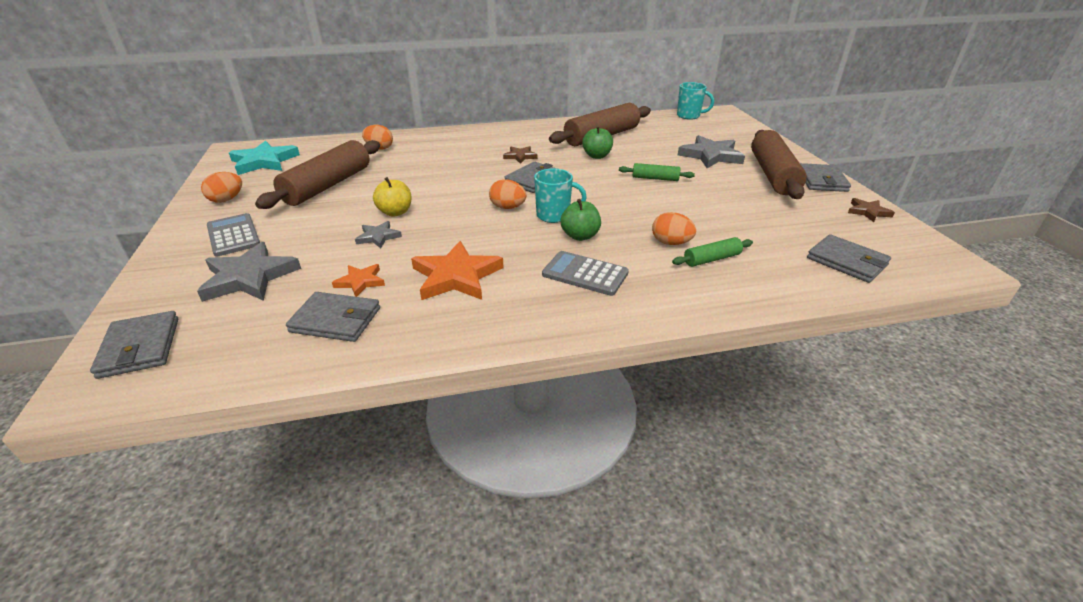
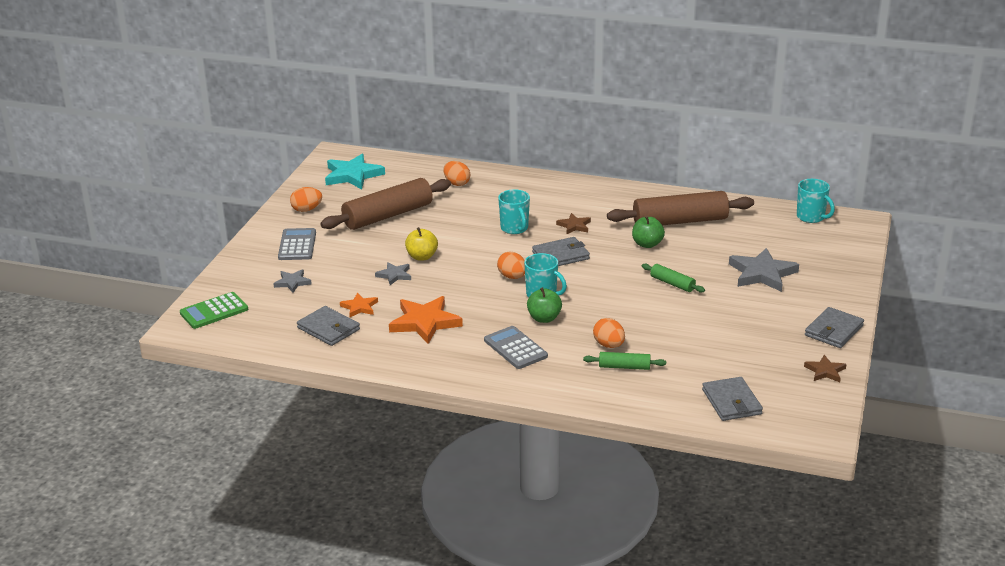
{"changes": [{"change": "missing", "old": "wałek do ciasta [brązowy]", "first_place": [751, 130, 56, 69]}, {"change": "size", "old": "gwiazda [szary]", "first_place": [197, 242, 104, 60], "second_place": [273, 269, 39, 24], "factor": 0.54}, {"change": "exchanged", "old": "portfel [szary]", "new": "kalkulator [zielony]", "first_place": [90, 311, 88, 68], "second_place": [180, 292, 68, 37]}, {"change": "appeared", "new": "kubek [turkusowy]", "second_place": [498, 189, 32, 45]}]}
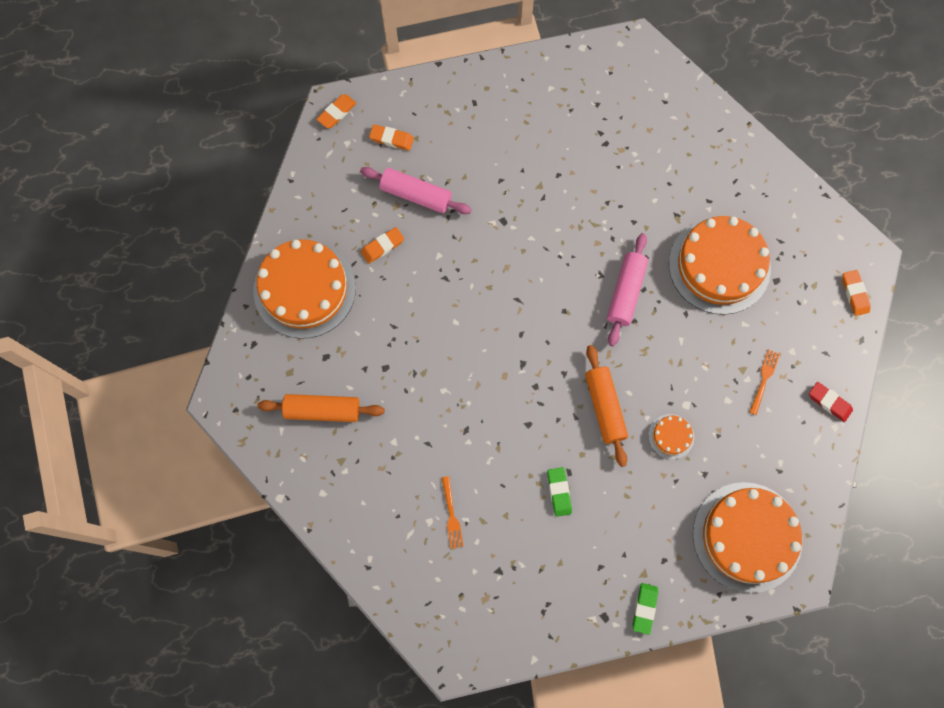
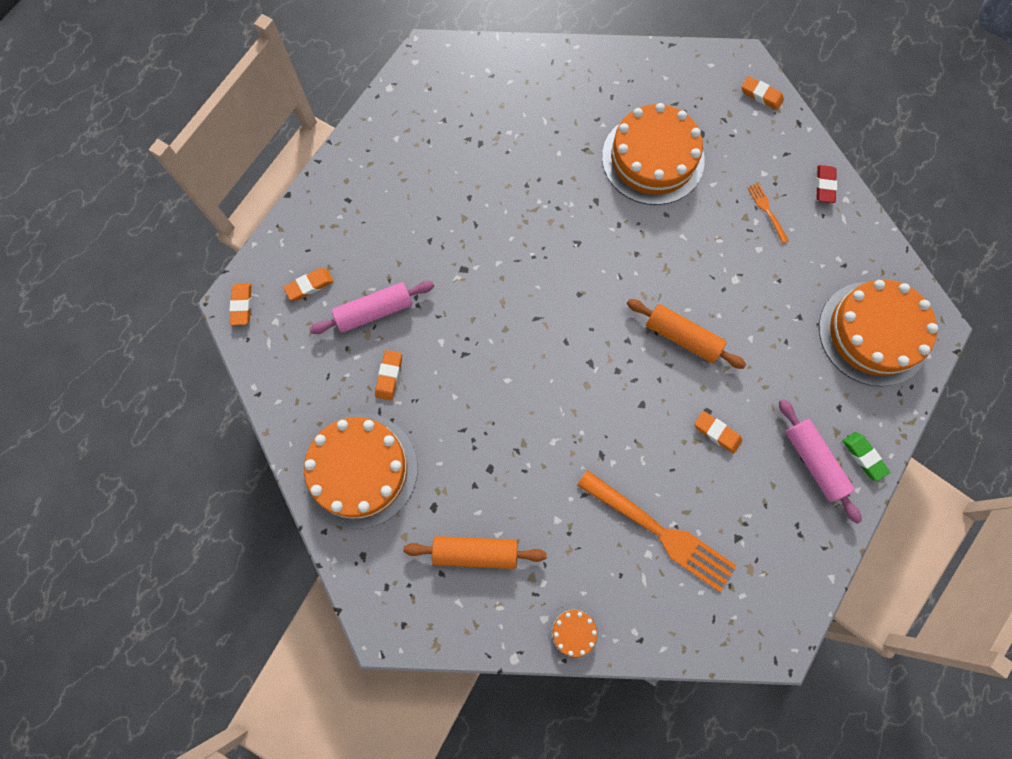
{"changes": [{"change": "relocated", "old": "wałek do ciasta [różowy]", "first_place": [607, 233, 41, 113], "second_place": [779, 399, 83, 125]}, {"change": "spun", "old": "gumka do mazania [czerwony]", "first_place": [809, 382, 44, 40], "second_place": [816, 165, 21, 38], "degrees": -75}, {"change": "spun", "old": "wałek do ciasta [pomarańczowy]", "first_place": [258, 394, 126, 28], "second_place": [403, 536, 144, 33], "degrees": 45}, {"change": "relocated", "old": "tort [pomarańczowy]", "first_place": [648, 414, 46, 45], "second_place": [548, 605, 52, 55]}, {"change": "colour", "old": "gumka do mazania [zielony]", "new": "gumka do mazania [pomarańczowy]", "first_place": [547, 467, 25, 50], "second_place": [694, 411, 49, 43]}, {"change": "size", "old": "widelec [pomarańczowy]", "first_place": [442, 476, 22, 73], "second_place": [577, 470, 160, 122], "factor": 2.23}]}
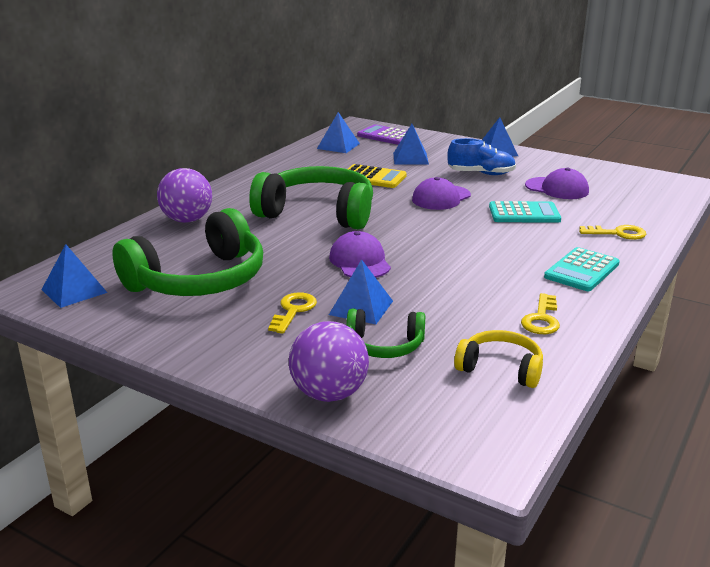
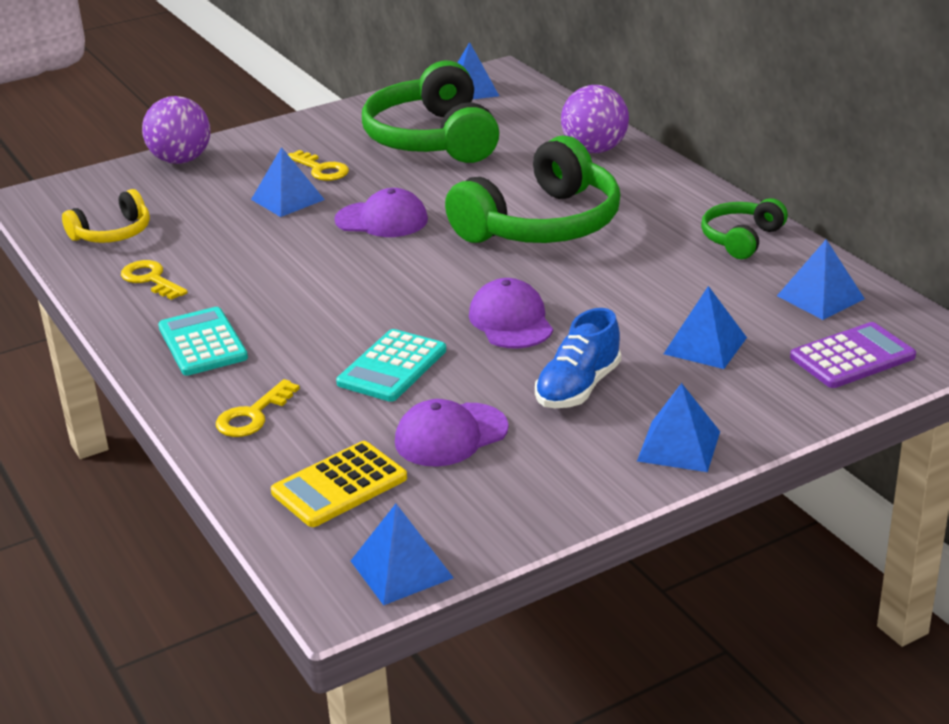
{"changes": [{"change": "relocated", "old": "kalkulator [żółty]", "first_place": [348, 164, 59, 24], "second_place": [271, 441, 136, 86]}, {"change": "relocated", "old": "słuchawki [zielony]", "first_place": [346, 309, 79, 49], "second_place": [701, 198, 87, 61]}, {"change": "appeared", "new": "piramida [niebieski]", "second_place": [351, 504, 103, 101]}]}
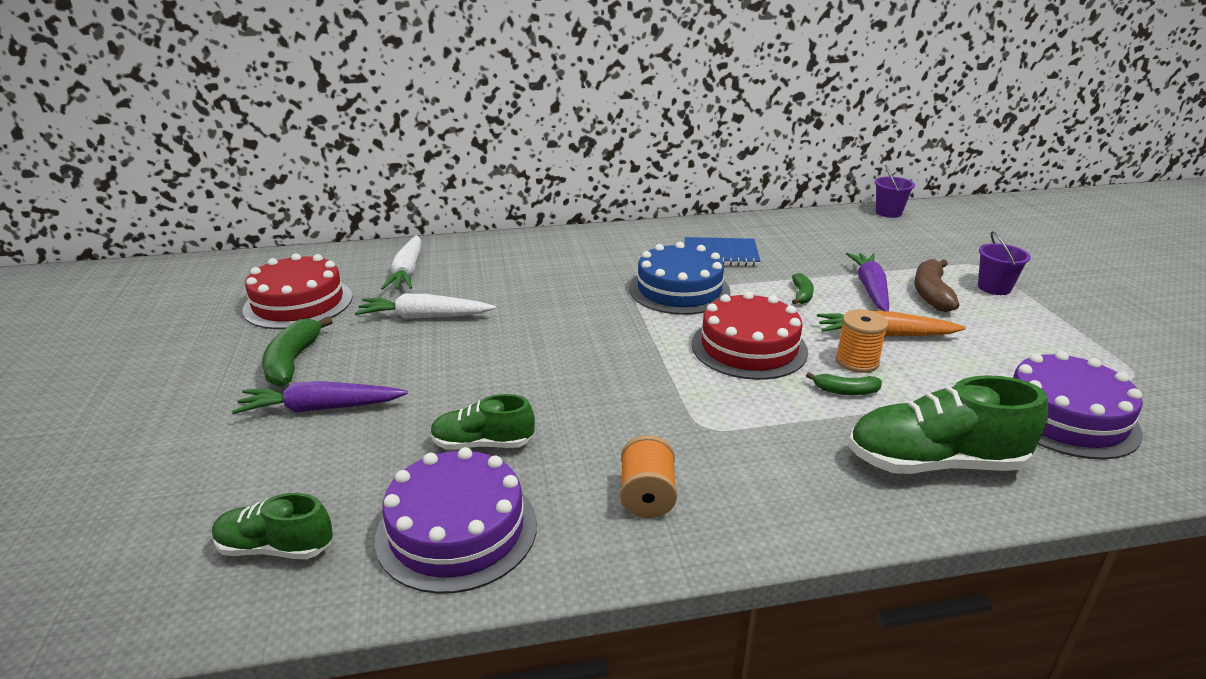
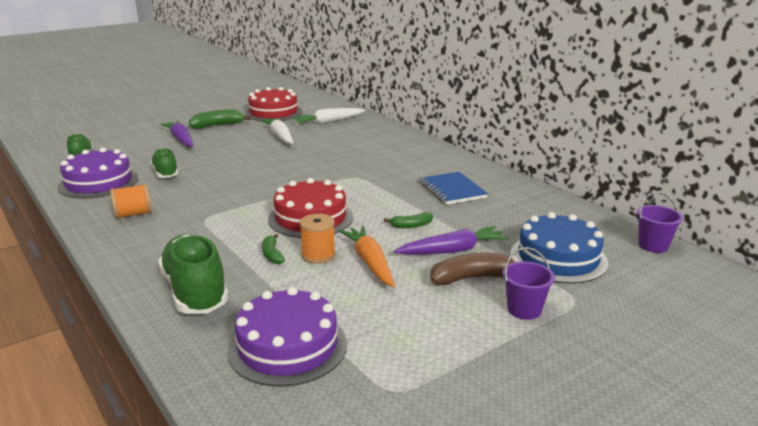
{"changes": [{"change": "relocated", "old": "tort [niebieski]", "first_place": [629, 242, 101, 73], "second_place": [510, 212, 98, 72]}]}
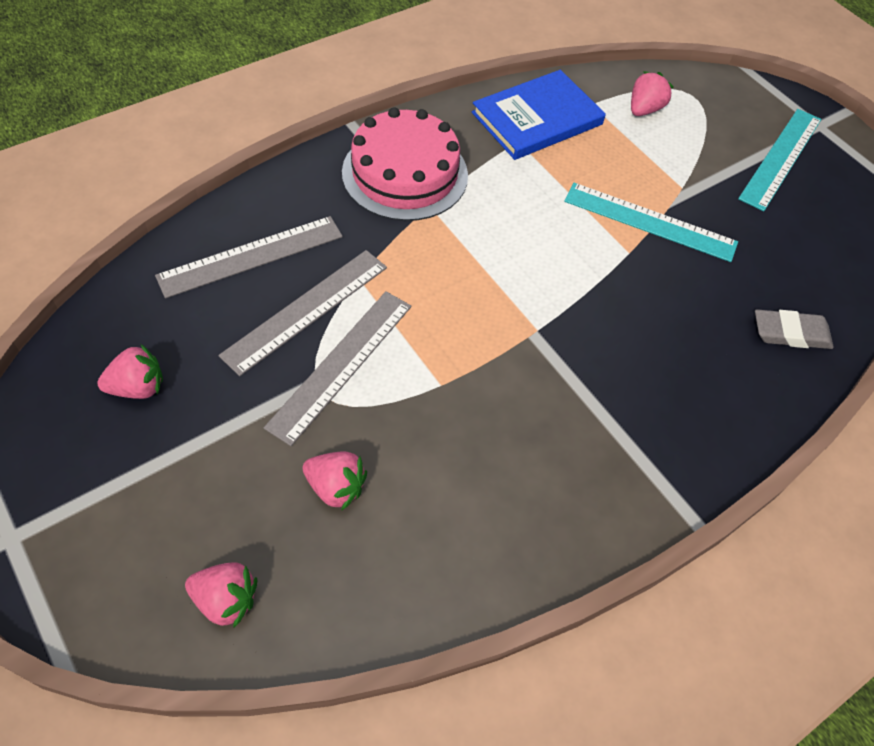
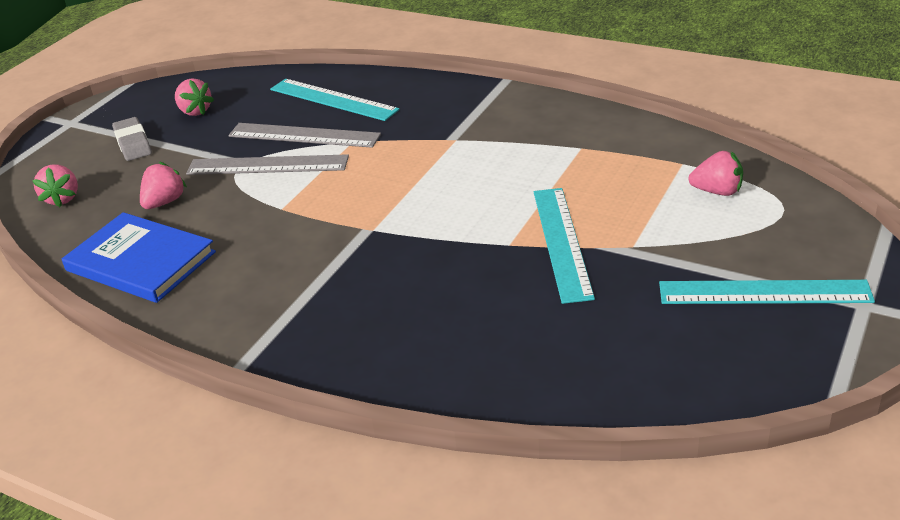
{"changes": [{"change": "relocated", "old": "książka [niebieski]", "first_place": [472, 70, 134, 90], "second_place": [62, 212, 154, 91]}, {"change": "missing", "old": "tort [różowy]", "first_place": [342, 107, 126, 114]}, {"change": "colour", "old": "linijka [szary]", "new": "linijka [turkusowy]", "first_place": [155, 216, 188, 82], "second_place": [270, 79, 130, 42]}, {"change": "relocated", "old": "gumka do mazania [szary]", "first_place": [755, 309, 78, 40], "second_place": [112, 117, 40, 44]}, {"change": "spun", "old": "truskawka [różowy]", "first_place": [302, 451, 65, 60], "second_place": [140, 162, 47, 47], "degrees": -150}]}
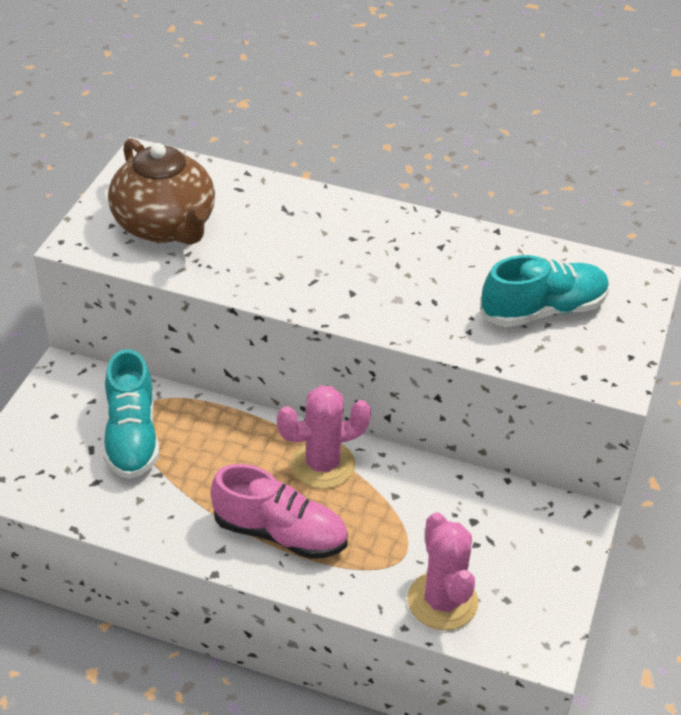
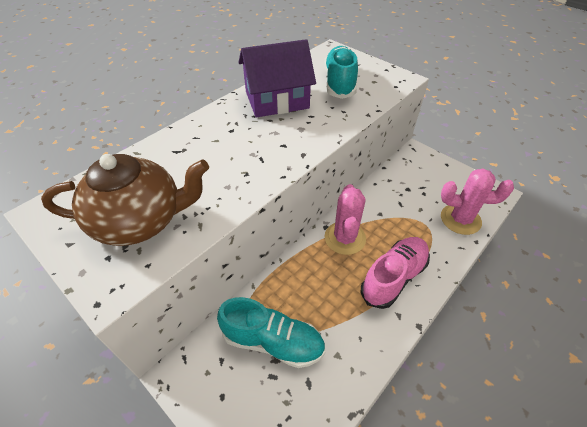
{"changes": [{"change": "appeared", "new": "domek [fioletowy]", "second_place": [238, 39, 78, 79]}]}
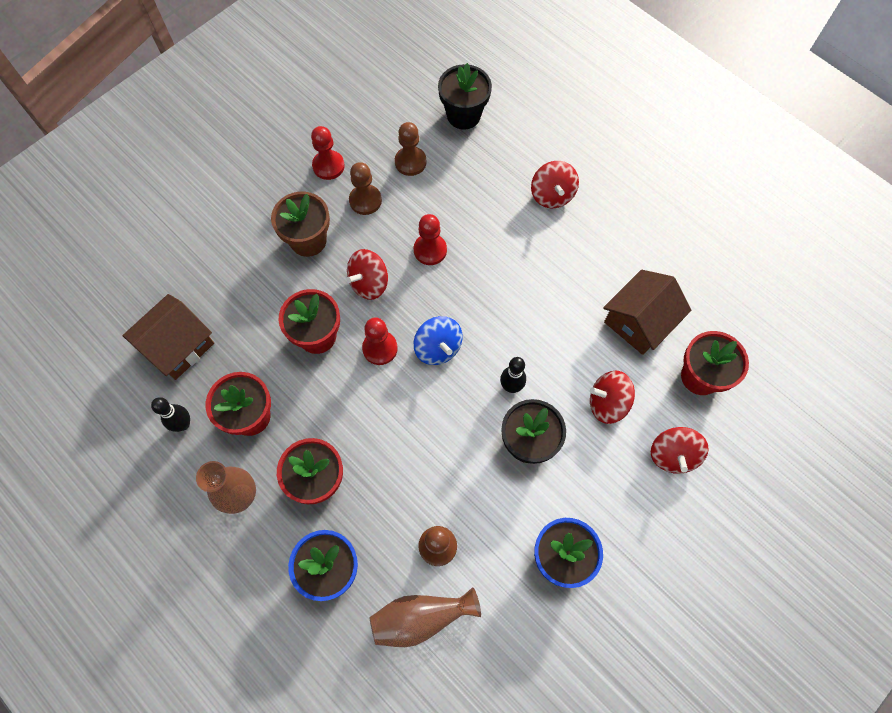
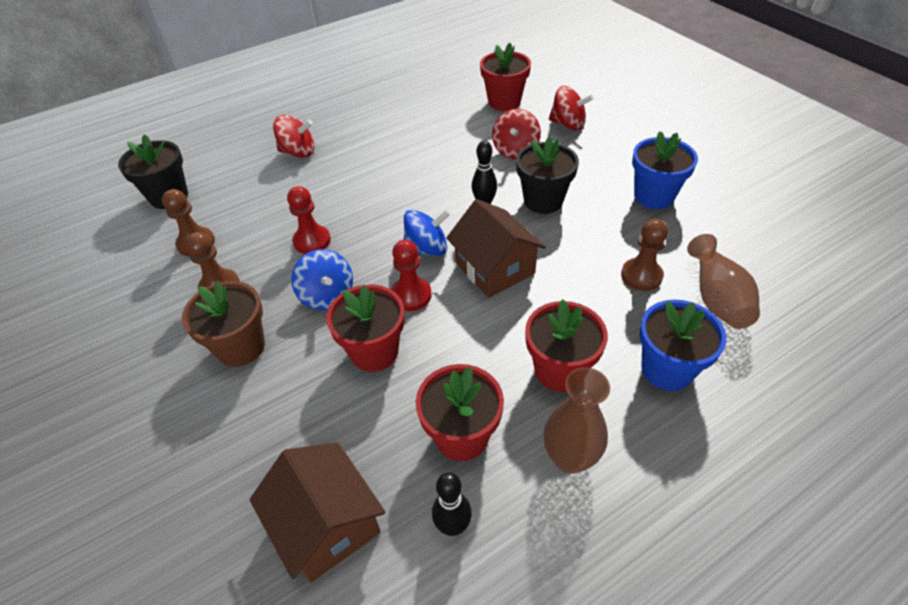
{"changes": [{"change": "missing", "old": "pionek [czerwony]", "first_place": [311, 126, 34, 54]}, {"change": "colour", "old": "bączek [czerwony]", "new": "bączek [niebieski]", "first_place": [346, 249, 42, 51], "second_place": [291, 249, 62, 61]}, {"change": "relocated", "old": "domek [brązowy]", "first_place": [603, 270, 88, 85], "second_place": [446, 199, 100, 99]}]}
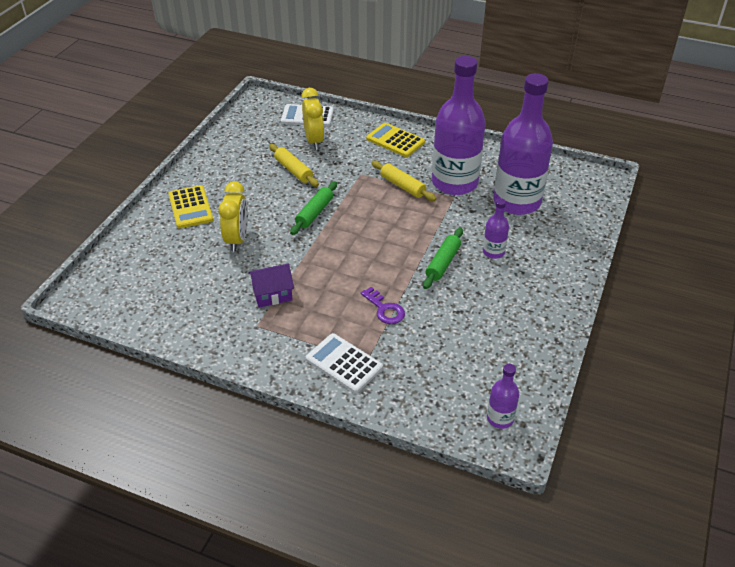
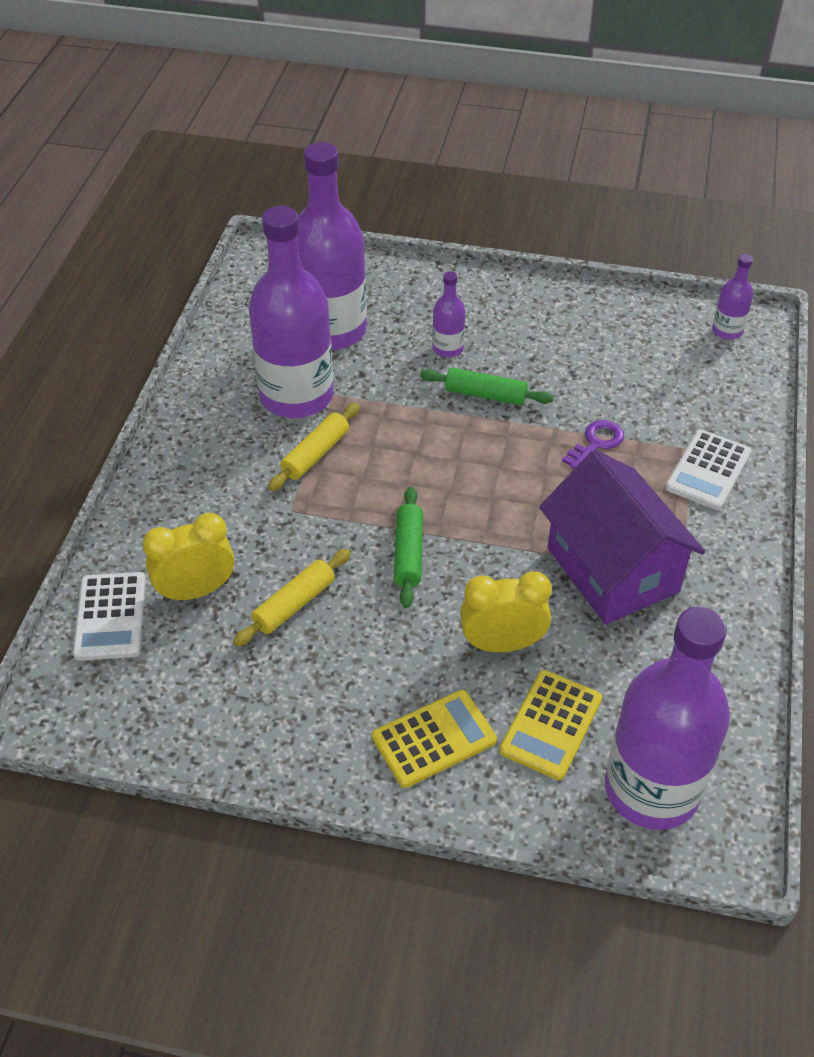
{"changes": [{"change": "relocated", "old": "kalkulator [żółty]", "first_place": [366, 123, 59, 34], "second_place": [499, 670, 103, 110]}, {"change": "spun", "old": "wałek do ciasta [zielony]", "first_place": [290, 181, 47, 54], "second_place": [394, 487, 29, 121], "degrees": 75}, {"change": "size", "old": "domek [fioletowy]", "first_place": [248, 263, 46, 45], "second_place": [539, 450, 166, 174], "factor": 2.03}, {"change": "appeared", "new": "butelka [fioletowy]", "second_place": [605, 607, 125, 223]}]}
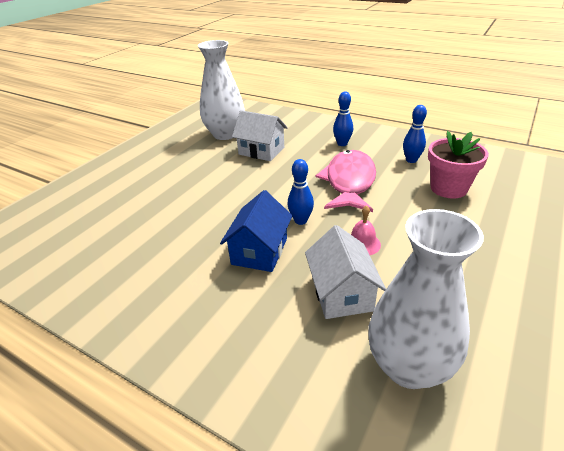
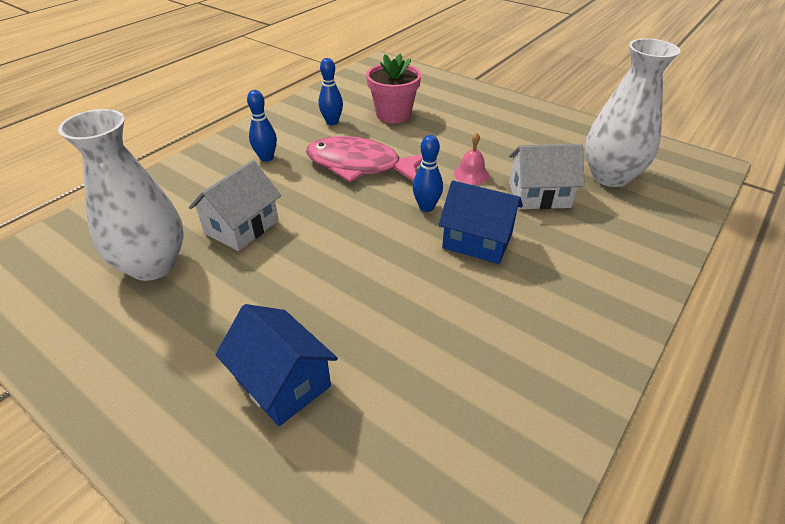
{"changes": [{"change": "appeared", "new": "domek [niebieski]", "second_place": [215, 304, 123, 122]}]}
